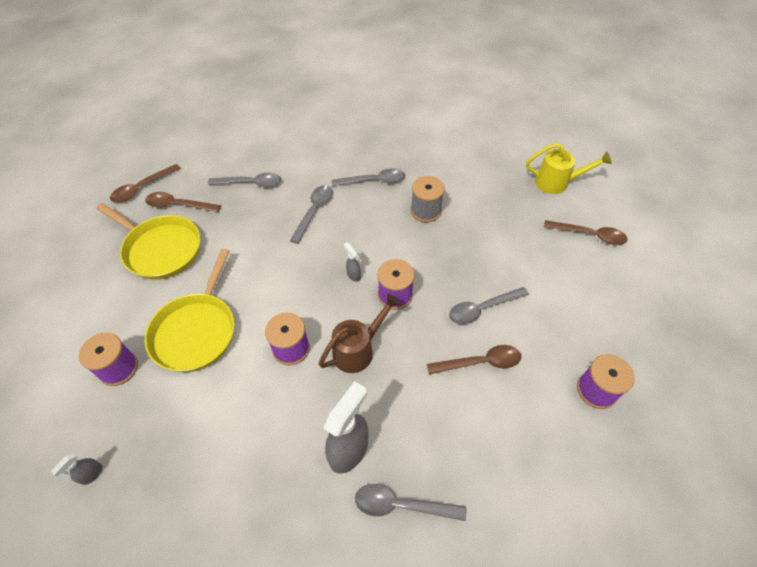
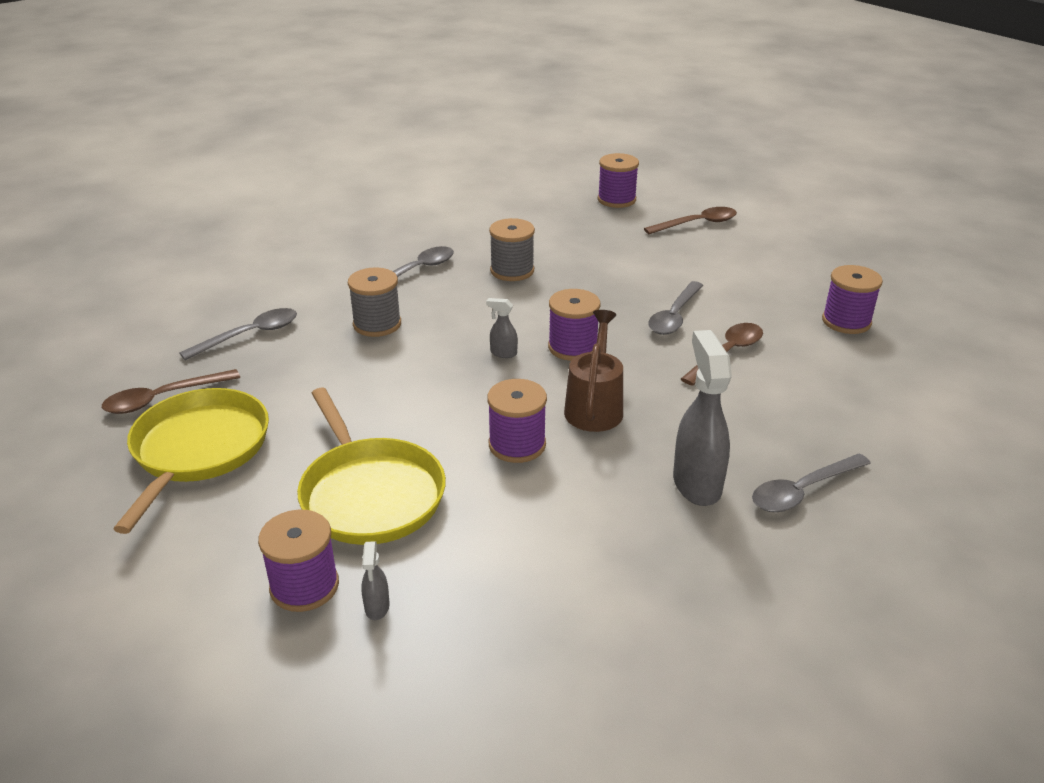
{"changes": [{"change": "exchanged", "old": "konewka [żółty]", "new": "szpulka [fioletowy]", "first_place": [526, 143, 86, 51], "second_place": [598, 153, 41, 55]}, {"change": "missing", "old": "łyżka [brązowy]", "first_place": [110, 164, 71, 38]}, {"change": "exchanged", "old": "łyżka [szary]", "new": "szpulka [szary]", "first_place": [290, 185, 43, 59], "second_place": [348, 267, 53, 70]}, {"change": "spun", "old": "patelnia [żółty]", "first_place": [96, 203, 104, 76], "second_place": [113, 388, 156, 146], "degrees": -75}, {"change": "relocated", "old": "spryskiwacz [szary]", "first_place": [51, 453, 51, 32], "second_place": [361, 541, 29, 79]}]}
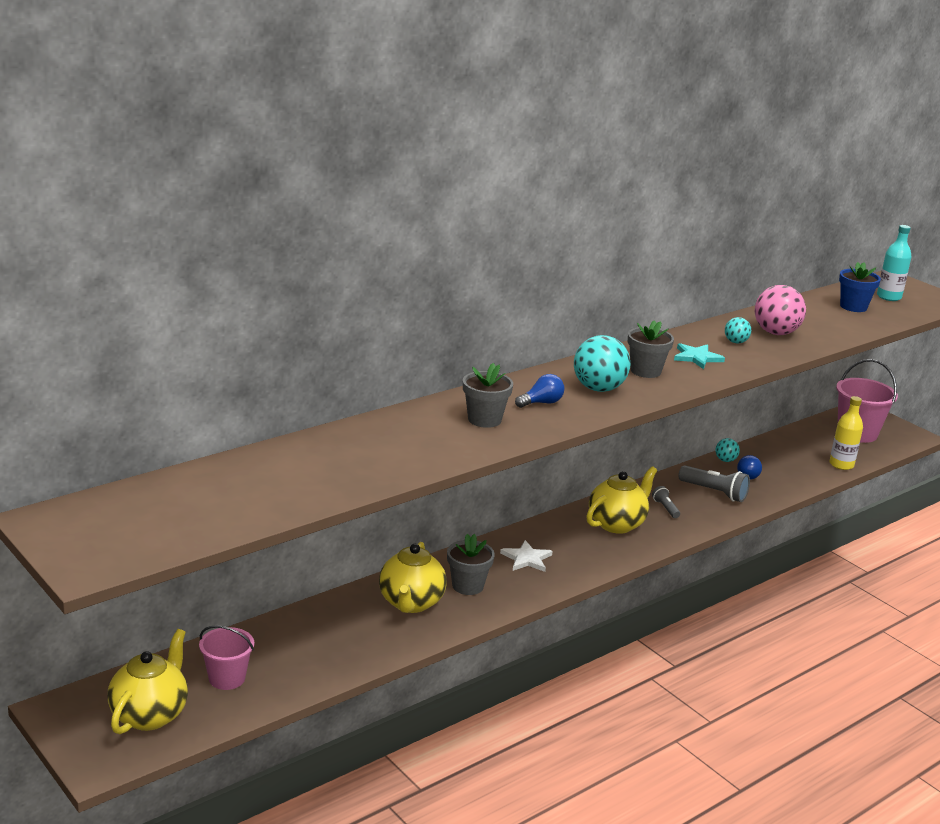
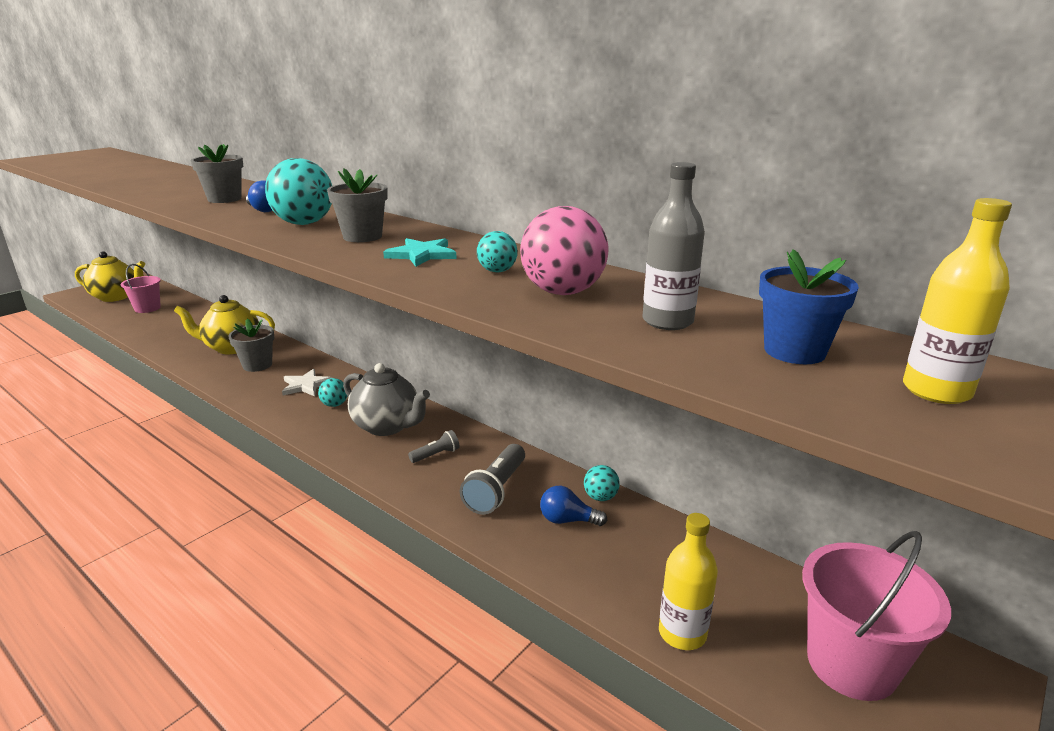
{"changes": [{"change": "colour", "old": "butelka [turkusowy]", "new": "butelka [żółty]", "first_place": [877, 225, 34, 76], "second_place": [903, 198, 109, 206]}, {"change": "colour", "old": "imbryk [żółty]", "new": "imbryk [szary]", "first_place": [586, 466, 71, 68], "second_place": [343, 363, 87, 73]}, {"change": "appeared", "new": "butelka [szary]", "second_place": [642, 162, 63, 168]}, {"change": "appeared", "new": "piłka [turkusowy]", "second_place": [318, 378, 29, 29]}]}
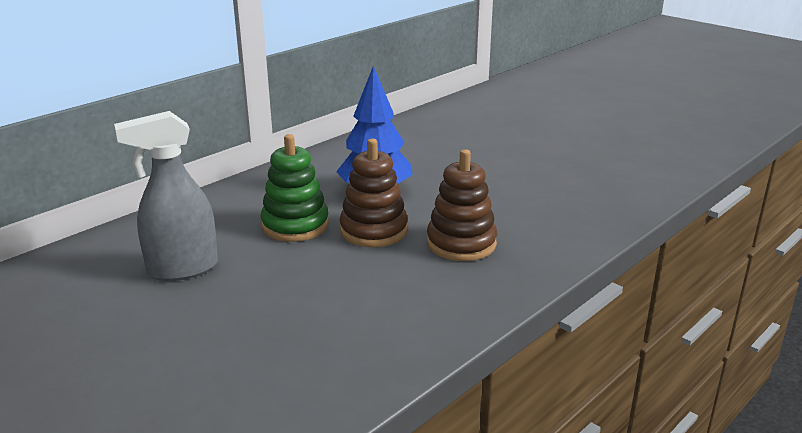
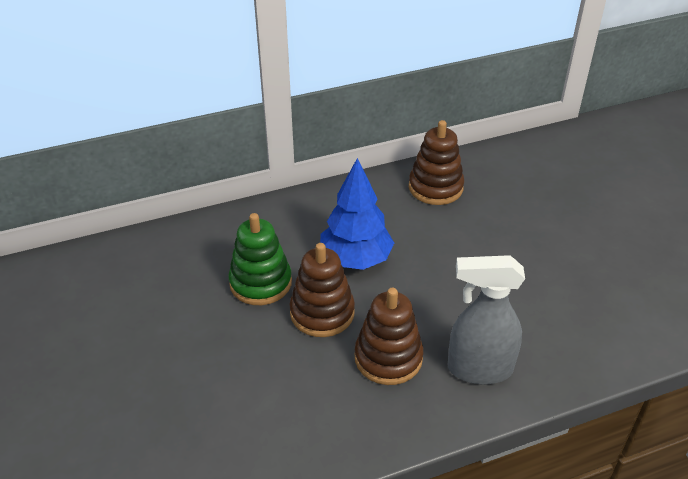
{"changes": [{"change": "relocated", "old": "spryskiwacz [szary]", "first_place": [114, 111, 104, 170], "second_place": [448, 255, 77, 129]}, {"change": "appeared", "new": "zabawka nakładanka [brązowy]", "second_place": [409, 120, 55, 85]}]}
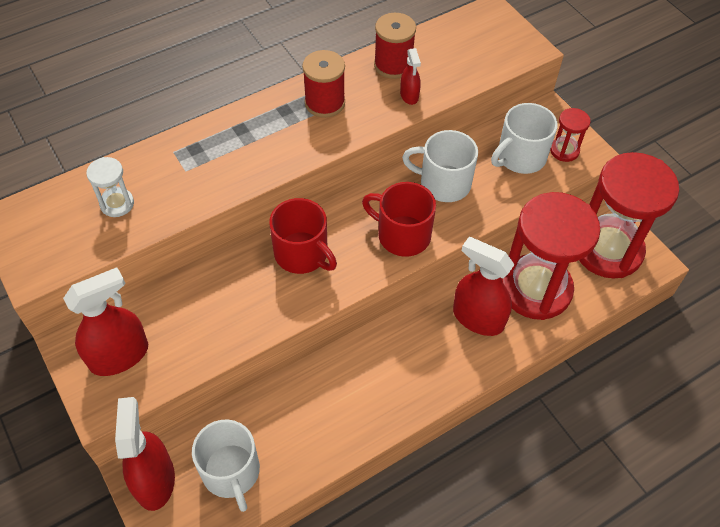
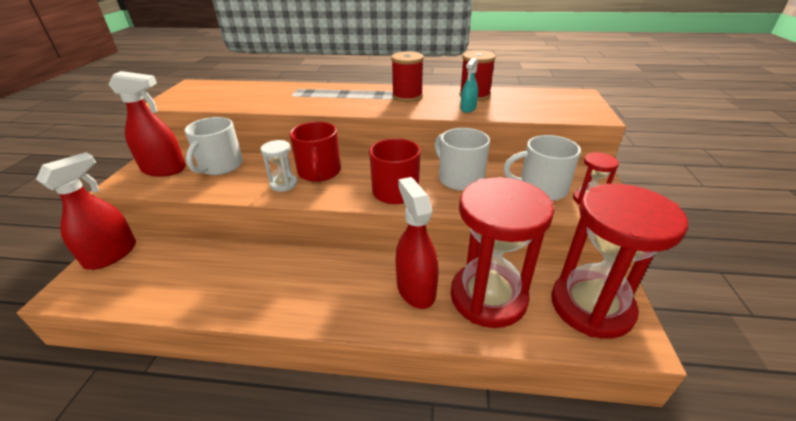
{"changes": [{"change": "colour", "old": "spryskiwacz [czerwony]", "new": "spryskiwacz [turkusowy]", "first_place": [400, 48, 21, 57], "second_place": [460, 58, 18, 55]}, {"change": "relocated", "old": "klepsydra [biały]", "first_place": [86, 157, 48, 60], "second_place": [261, 140, 36, 52]}, {"change": "relocated", "old": "kubek [biały]", "first_place": [192, 419, 68, 93], "second_place": [184, 117, 59, 58]}]}
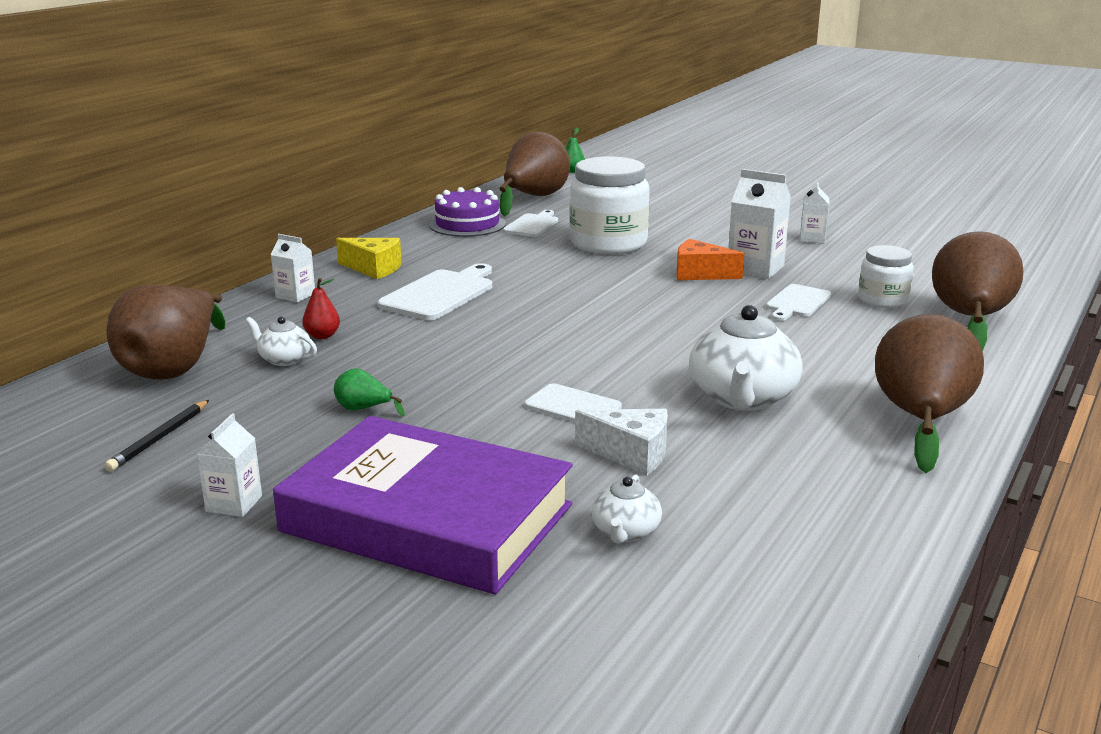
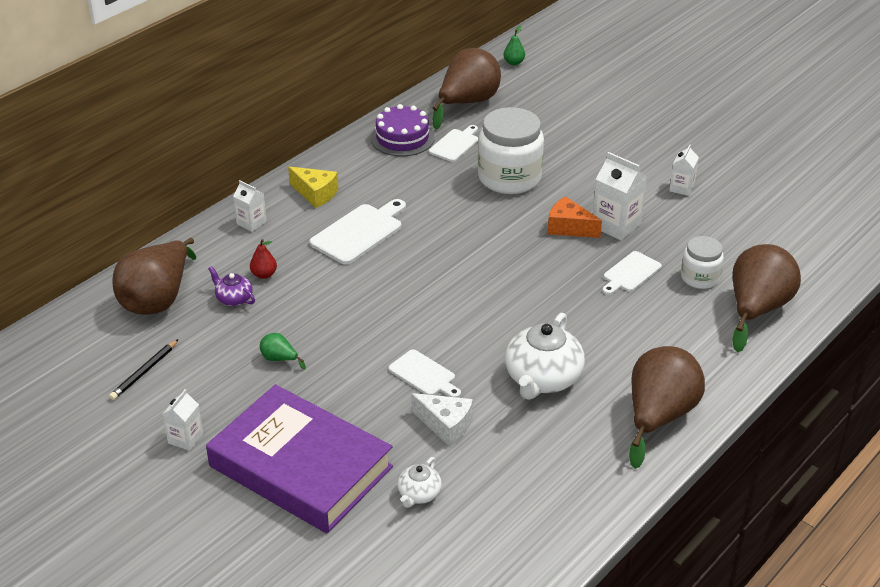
{"changes": [{"change": "colour", "old": "imbryk [biały]", "new": "imbryk [fioletowy]", "first_place": [246, 317, 71, 49], "second_place": [208, 266, 47, 40]}]}
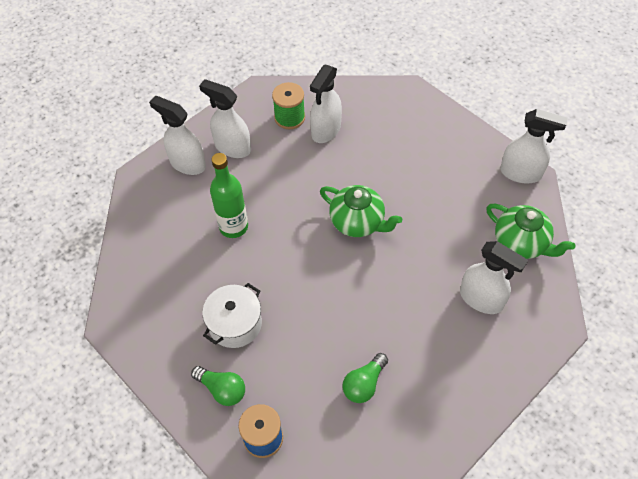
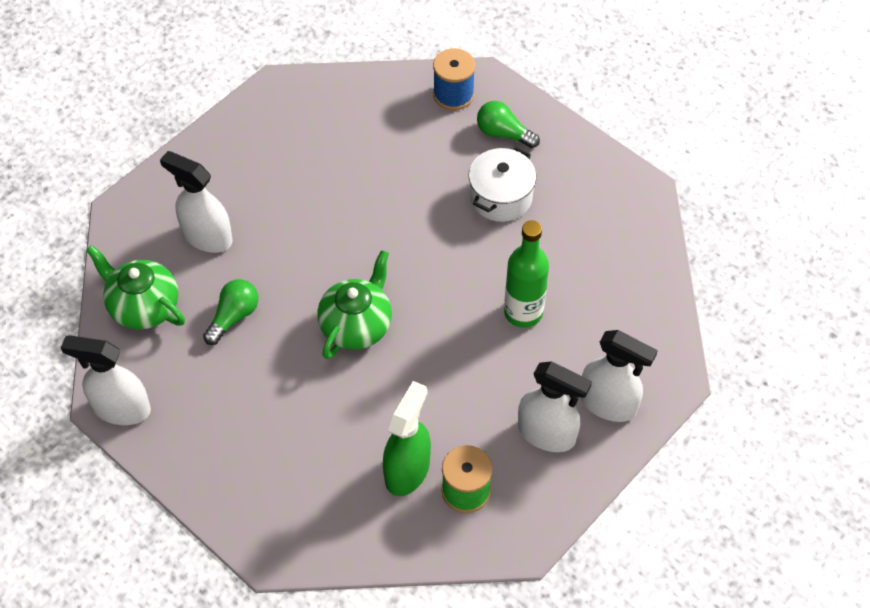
{"changes": [{"change": "colour", "old": "spryskiwacz [biały]", "new": "spryskiwacz [zielony]", "first_place": [310, 65, 32, 78], "second_place": [383, 381, 48, 115]}, {"change": "spun", "old": "imbryk [zielony]", "first_place": [320, 185, 82, 52], "second_place": [317, 250, 75, 109], "degrees": 90}, {"change": "relocated", "old": "żarówka [zielony]", "first_place": [343, 353, 45, 50], "second_place": [203, 279, 55, 66]}]}
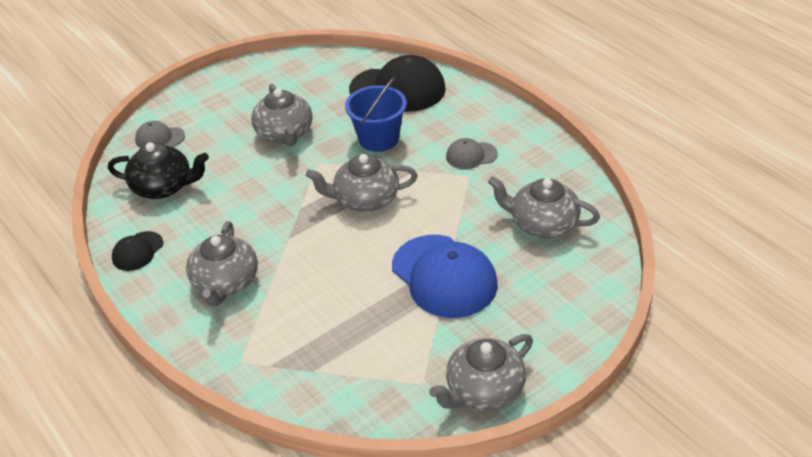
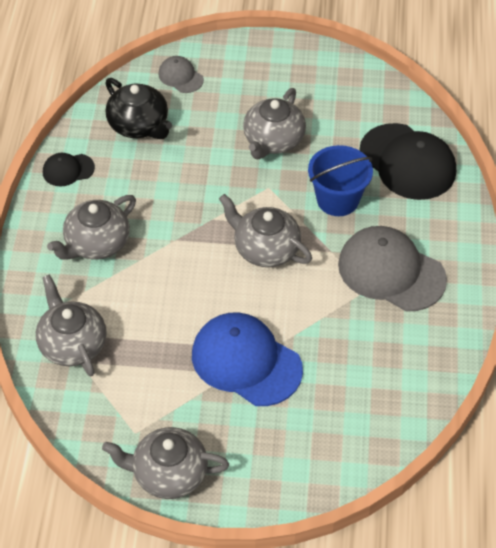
{"changes": [{"change": "size", "old": "czapka [szary]", "first_place": [446, 138, 52, 31], "second_place": [338, 226, 109, 85], "factor": 2.02}, {"change": "relocated", "old": "imbryk [szary]", "first_place": [488, 176, 112, 62], "second_place": [36, 274, 70, 102]}, {"change": "spun", "old": "czapka [niebieski]", "first_place": [392, 235, 106, 83], "second_place": [192, 313, 111, 93], "degrees": 120}]}
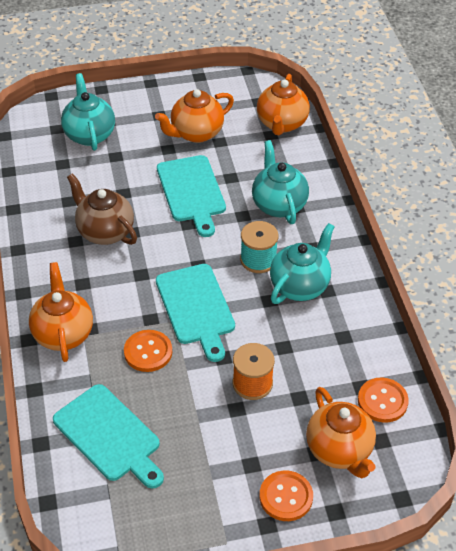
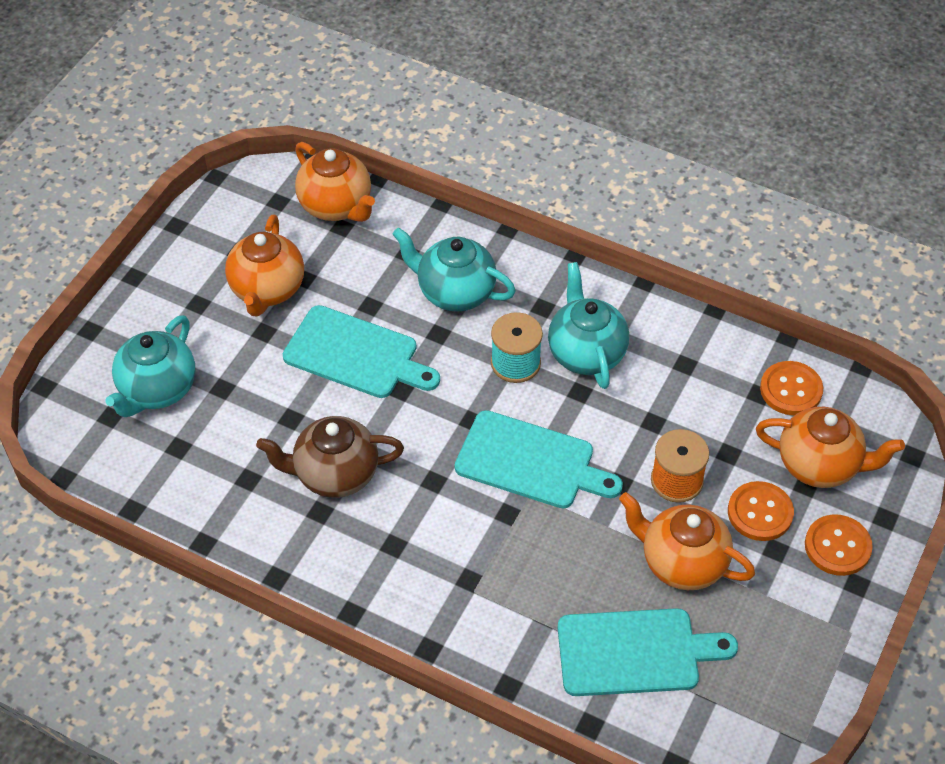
{"changes": [{"change": "spun", "old": "imbryk [turkusowy]", "first_place": [61, 73, 54, 78], "second_place": [106, 315, 89, 102], "degrees": -90}, {"change": "relocated", "old": "imbryk [pomarańczowy]", "first_place": [29, 262, 64, 100], "second_place": [619, 492, 136, 98]}, {"change": "relocated", "old": "guzik [pomarańczowy]", "first_place": [124, 330, 48, 42], "second_place": [728, 481, 66, 60]}]}
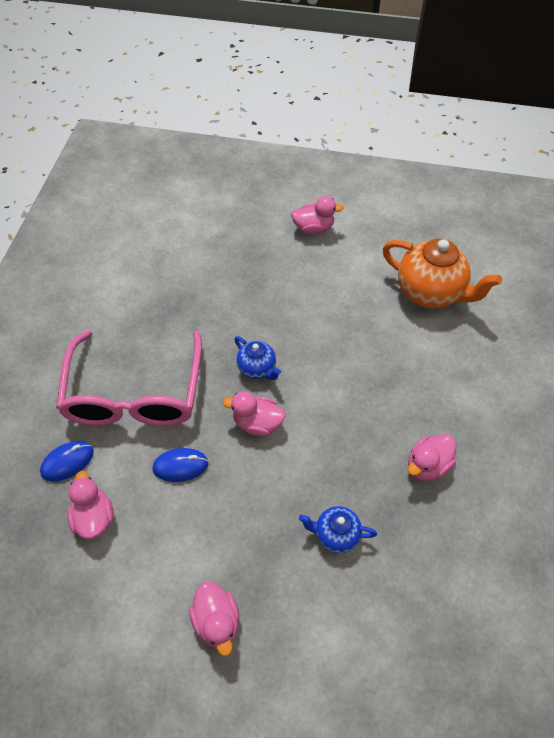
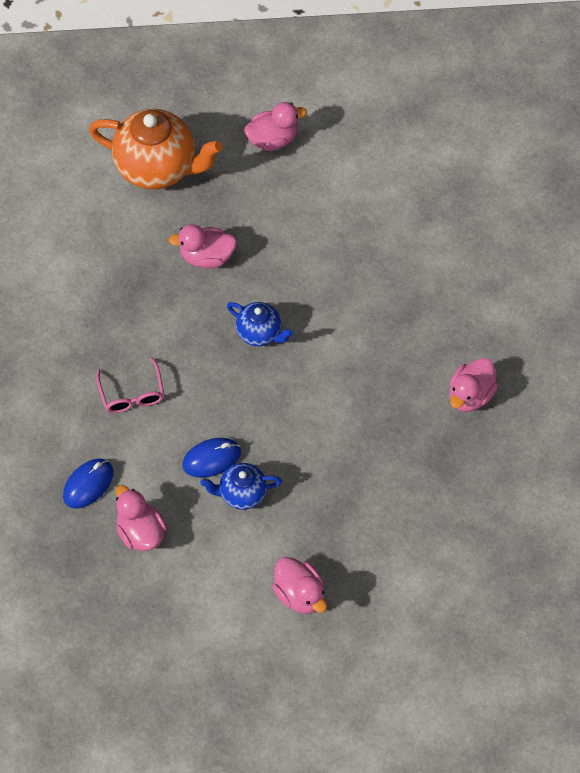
{"changes": [{"change": "relocated", "old": "imbryk [pomarańczowy]", "first_place": [383, 239, 119, 69], "second_place": [89, 109, 134, 80]}, {"change": "size", "old": "okulary [różowy]", "first_place": [56, 330, 146, 96], "second_place": [96, 357, 68, 56], "factor": 0.41}, {"change": "relocated", "old": "kaczka [różowy]", "first_place": [222, 391, 63, 45], "second_place": [168, 224, 69, 45]}, {"change": "relocated", "old": "imbryk [niebieski]", "first_place": [299, 506, 78, 47], "second_place": [200, 463, 82, 47]}]}
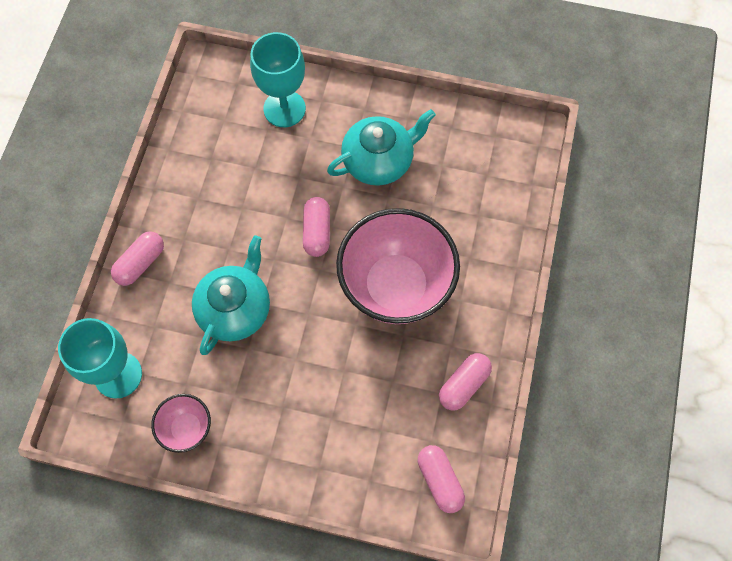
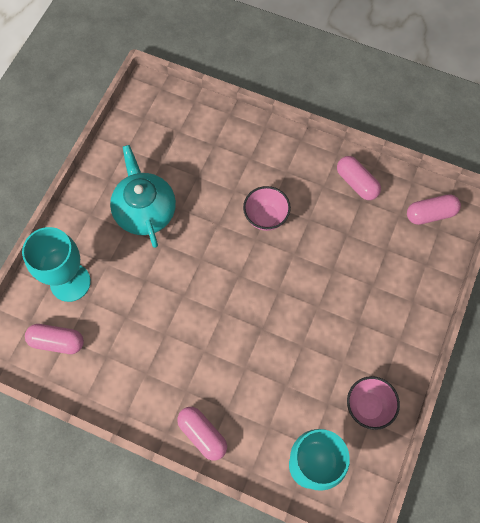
{"changes": [{"change": "relocated", "old": "kapsułka [różowy]", "first_place": [303, 197, 27, 60], "second_place": [25, 324, 59, 30]}, {"change": "size", "old": "miska [różowy]", "first_place": [336, 208, 124, 116], "second_place": [243, 186, 48, 45], "factor": 0.47}, {"change": "missing", "old": "imbryk [turkusowy]", "first_place": [192, 235, 78, 120]}]}
